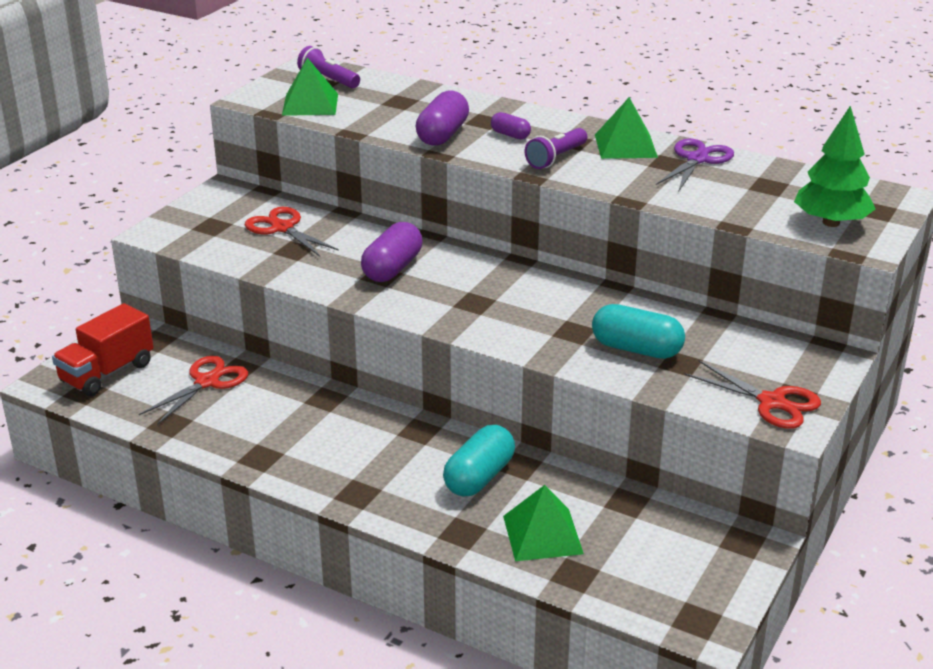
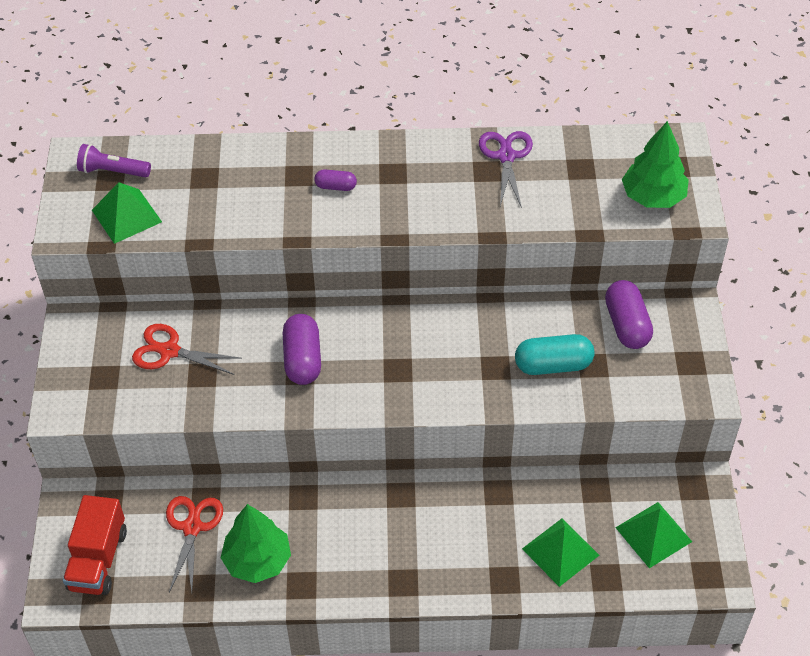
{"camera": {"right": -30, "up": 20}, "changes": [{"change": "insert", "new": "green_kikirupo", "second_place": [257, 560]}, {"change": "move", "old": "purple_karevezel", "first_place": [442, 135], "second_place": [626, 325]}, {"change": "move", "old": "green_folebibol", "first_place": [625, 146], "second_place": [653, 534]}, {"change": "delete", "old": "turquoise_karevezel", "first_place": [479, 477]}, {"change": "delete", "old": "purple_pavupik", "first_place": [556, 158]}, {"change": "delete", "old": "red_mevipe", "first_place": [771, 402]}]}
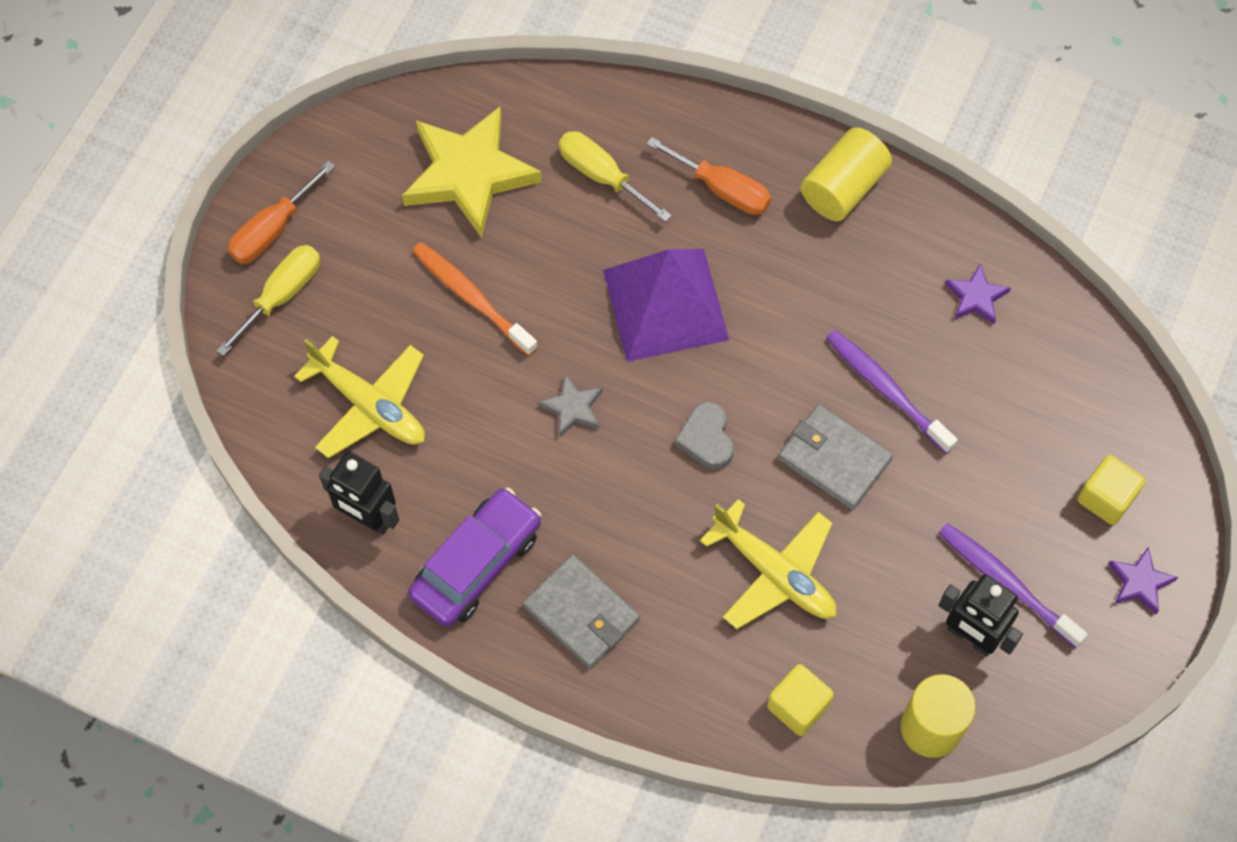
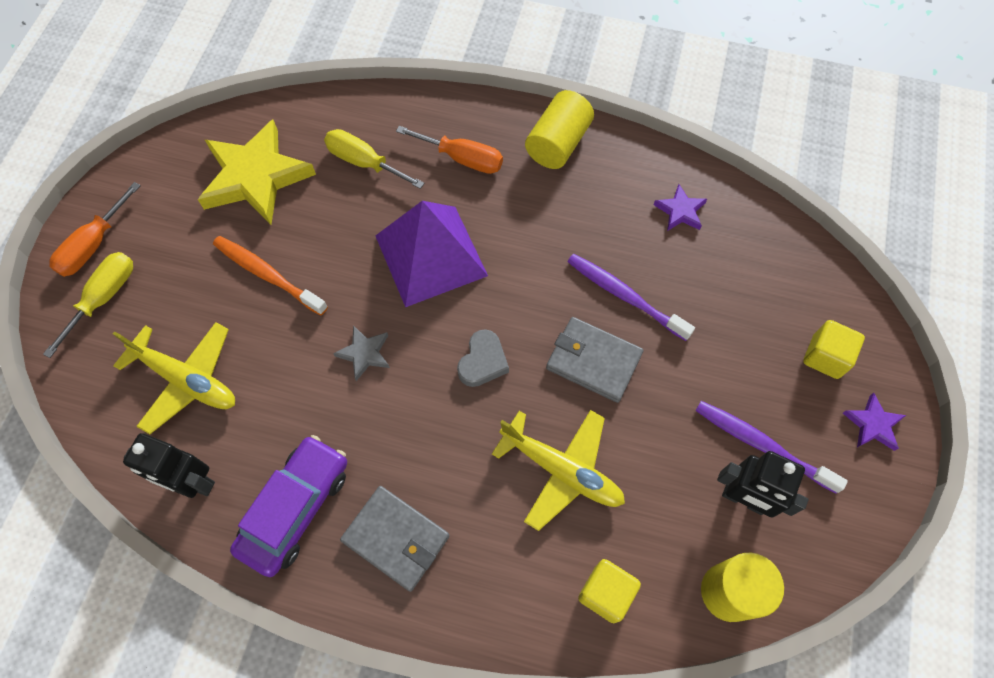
{"camera": {"right": -10, "up": 0}, "changes": [{"change": "rotate", "old": "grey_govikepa", "first_place": [706, 439], "second_place": [483, 361], "degrees": -135}]}
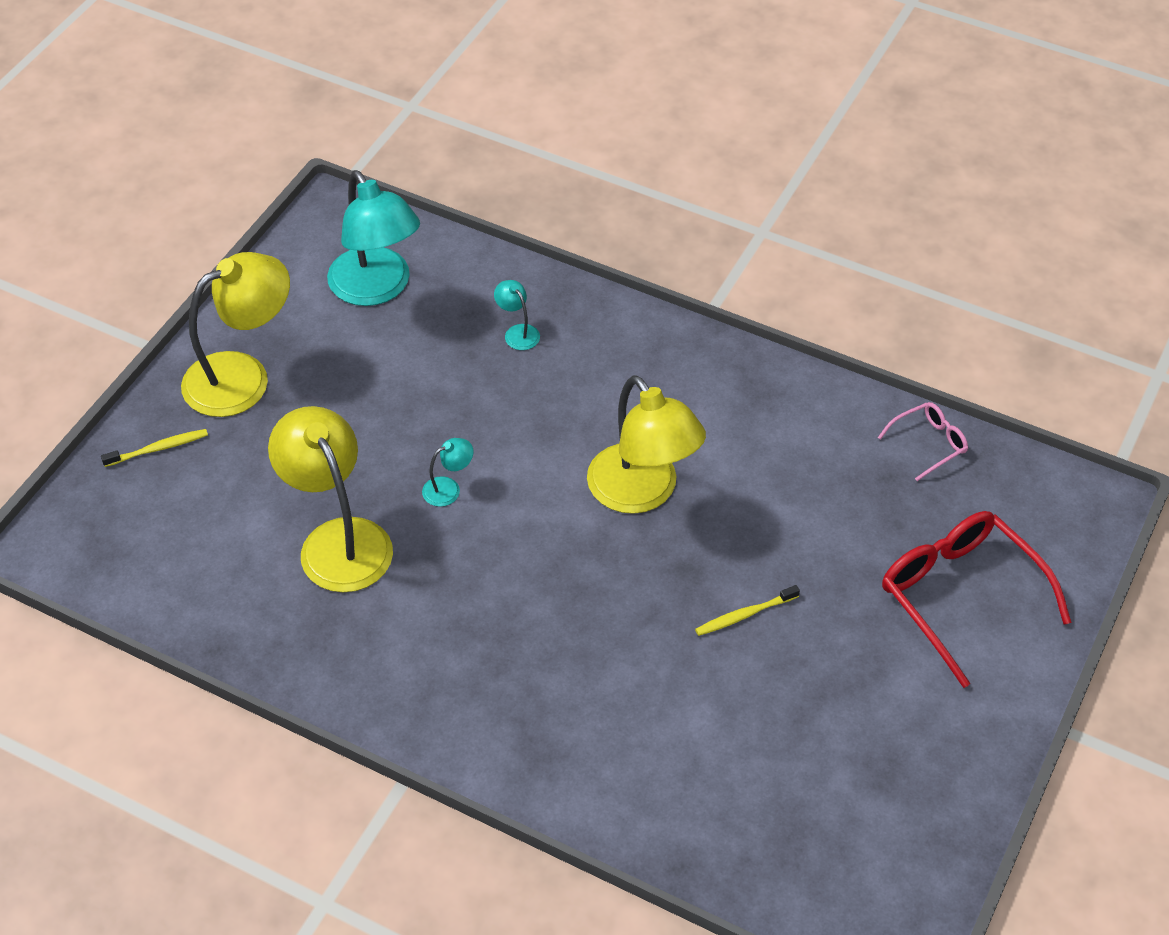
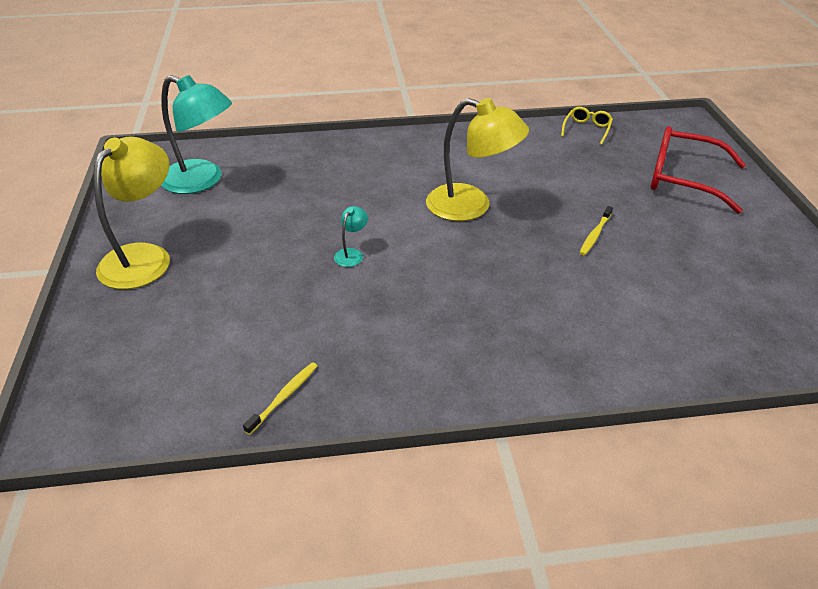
{"camera": {"right": -35, "up": -10}, "changes": [{"change": "move", "old": "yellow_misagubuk", "first_place": [159, 448], "second_place": [284, 397]}, {"change": "recolor", "old": "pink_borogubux", "new": "yellow_borogubux", "first_place": [929, 443], "second_place": [587, 129]}, {"change": "delete", "old": "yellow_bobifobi", "first_place": [338, 540]}, {"change": "delete", "old": "turquoise_bobifobi", "first_place": [518, 332]}]}
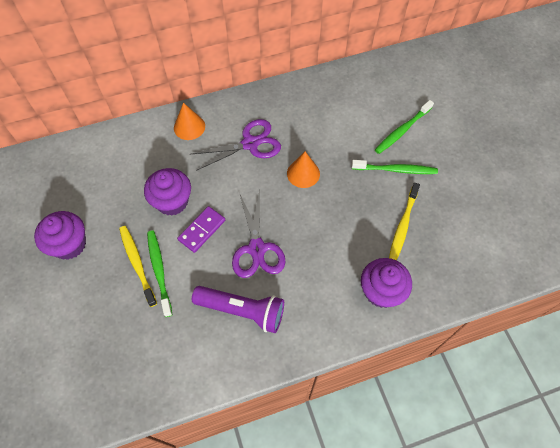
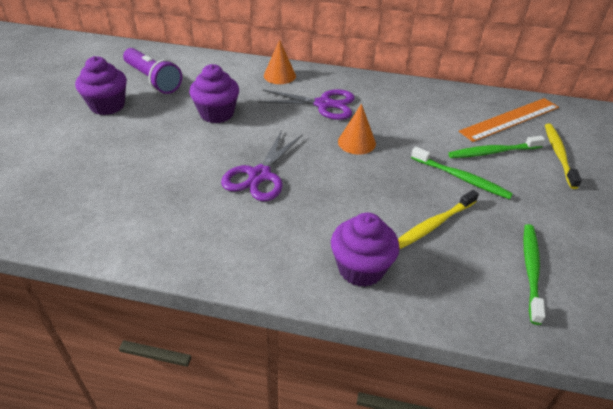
{"camera": {"right": 30, "up": -20}, "changes": [{"change": "move", "old": "purple_pavupik", "first_place": [242, 311], "second_place": [153, 80]}, {"change": "insert", "new": "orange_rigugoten", "second_place": [510, 119]}, {"change": "move", "old": "green_misagubuk", "first_place": [159, 270], "second_place": [531, 270]}, {"change": "move", "old": "yellow_misagubuk", "first_place": [137, 263], "second_place": [558, 154]}, {"change": "delete", "old": "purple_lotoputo", "first_place": [201, 230]}]}
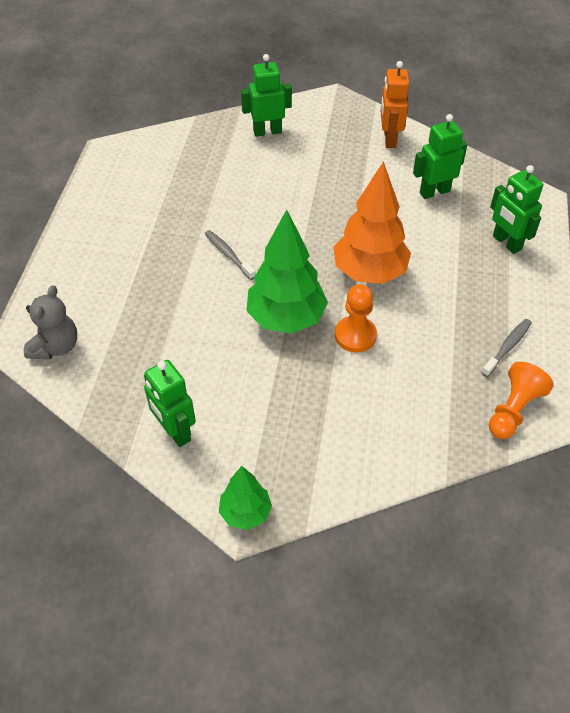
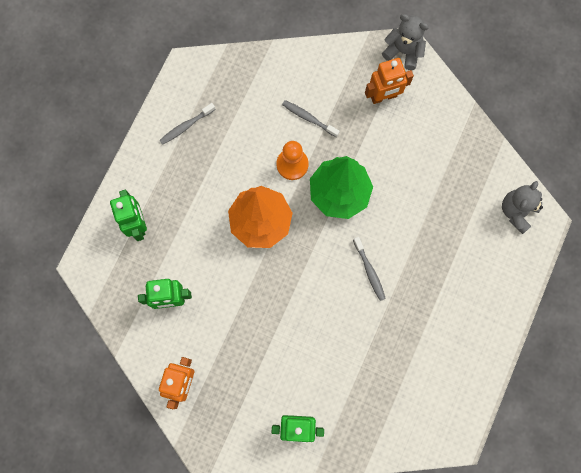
{"camera": {"right": -165, "up": 25}, "changes": [{"change": "insert", "new": "grey_misagubuk", "second_place": [308, 118]}, {"change": "insert", "new": "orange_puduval", "second_place": [383, 97]}, {"change": "replace", "old": "green_kikirupo", "new": "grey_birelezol", "first_place": [245, 513], "second_place": [403, 51]}, {"change": "delete", "old": "green_puduval", "first_place": [175, 431]}, {"change": "delete", "old": "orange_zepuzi", "first_place": [513, 410]}]}
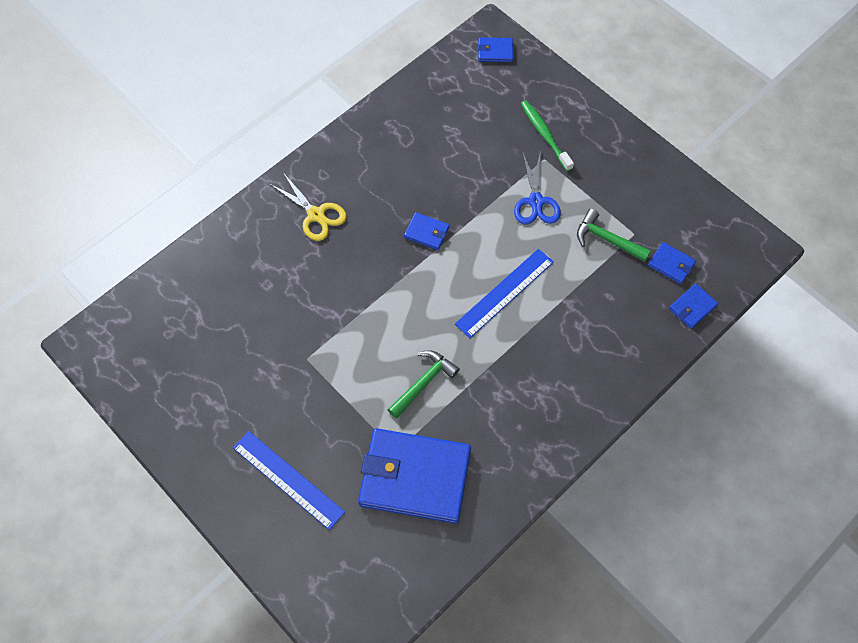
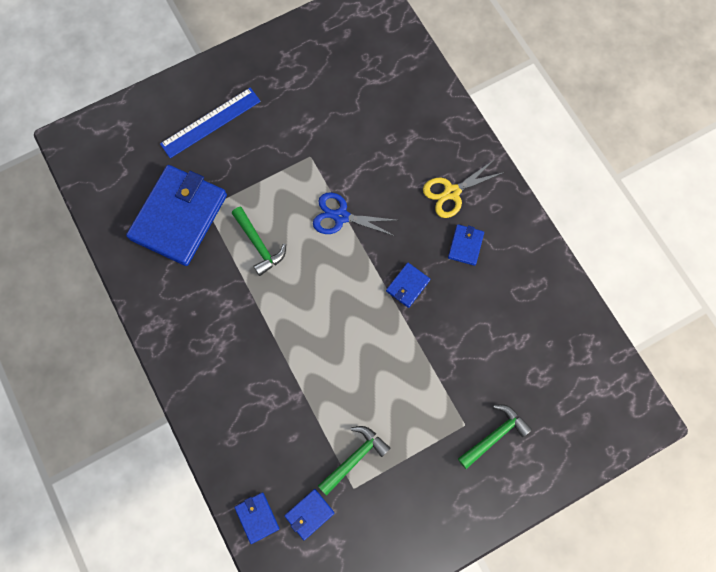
{"camera": {"right": 105, "up": 10}, "changes": [{"change": "move", "old": "blue_mevipe", "first_place": [536, 201], "second_place": [341, 216]}, {"change": "move", "old": "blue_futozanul", "first_place": [495, 51], "second_place": [465, 245]}, {"change": "replace", "old": "green_misagubuk", "new": "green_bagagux", "first_place": [545, 135], "second_place": [494, 435]}, {"change": "delete", "old": "blue_rigugoten", "first_place": [504, 292]}]}
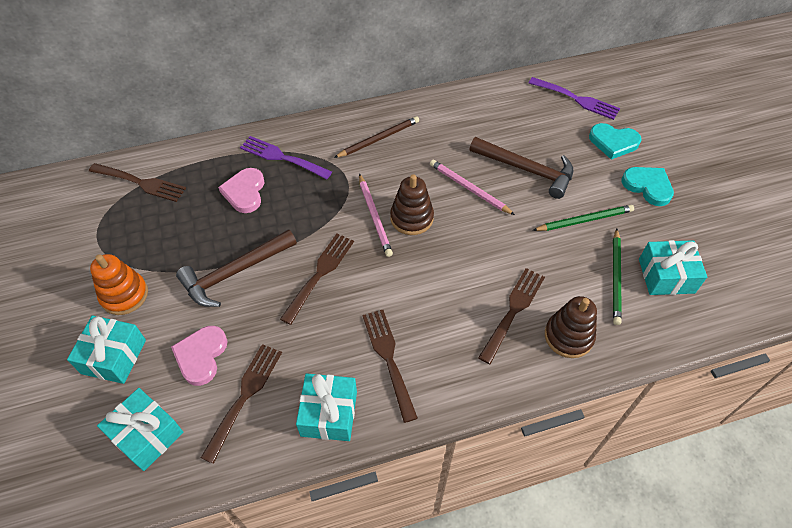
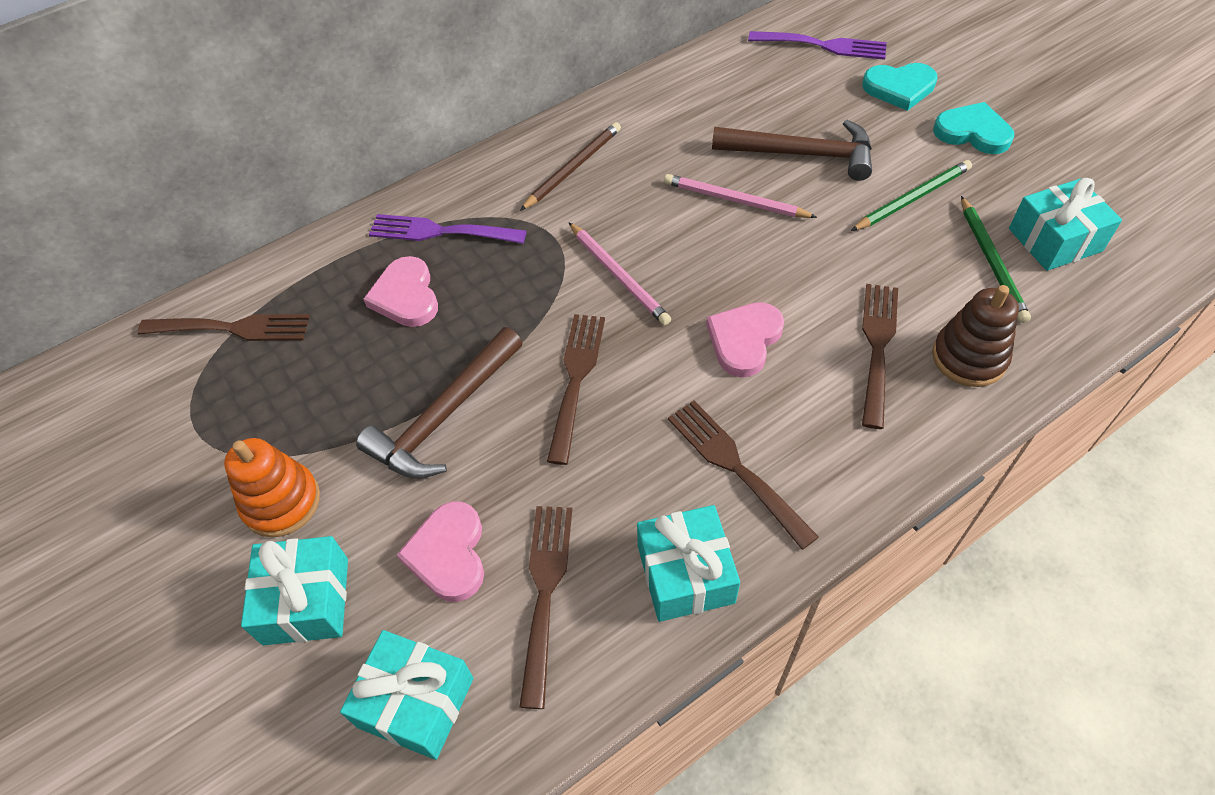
{"camera": {"right": -15, "up": 0}, "changes": [{"change": "insert", "new": "pink_govikepa", "second_place": [744, 340]}, {"change": "delete", "old": "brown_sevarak", "first_place": [411, 218]}]}
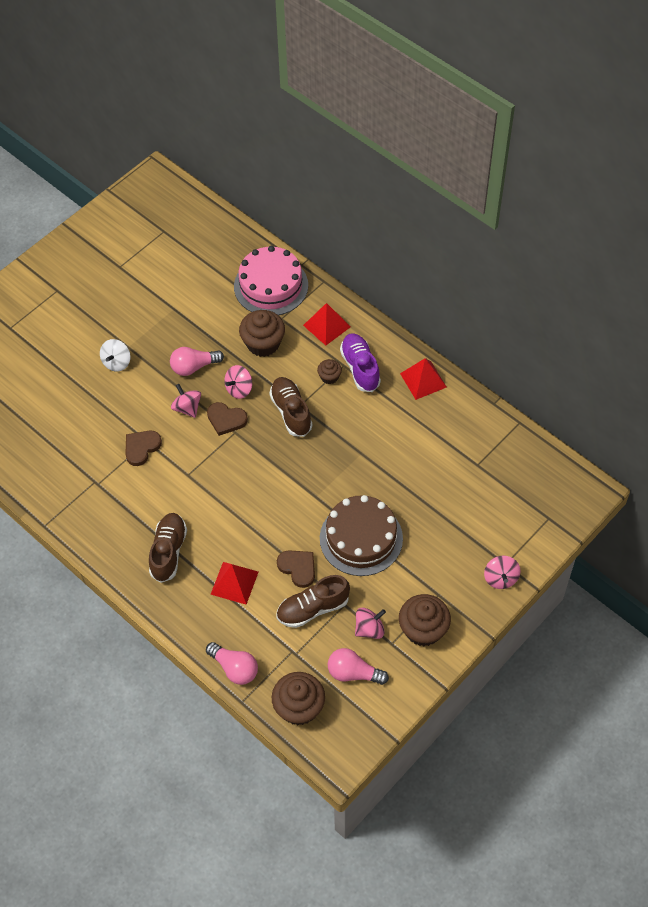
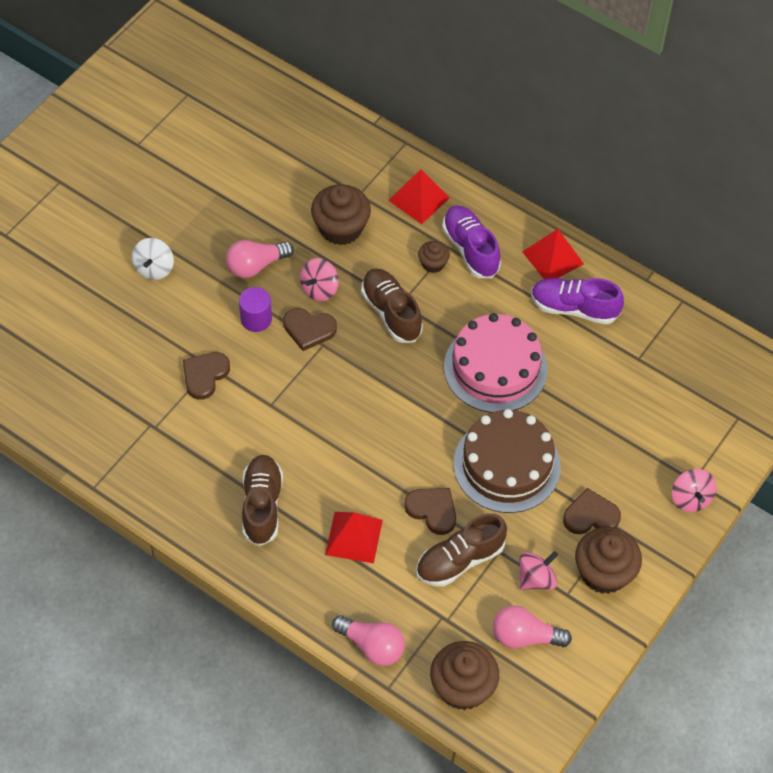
{"camera": {"right": -10, "up": 0}, "changes": [{"change": "replace", "old": "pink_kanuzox", "new": "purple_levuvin", "first_place": [187, 408], "second_place": [256, 319]}, {"change": "move", "old": "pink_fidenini", "first_place": [271, 286], "second_place": [495, 368]}, {"change": "insert", "new": "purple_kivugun", "second_place": [574, 308]}, {"change": "insert", "new": "brown_govikepa", "second_place": [590, 515]}]}
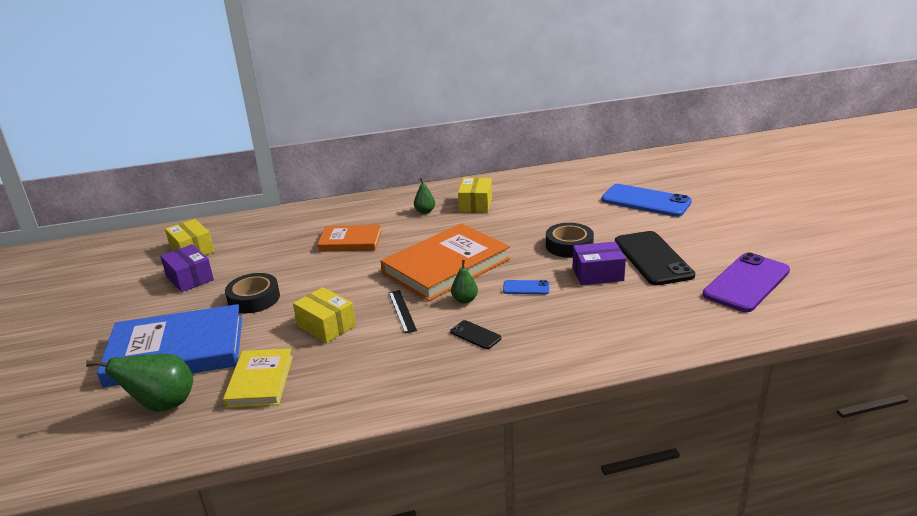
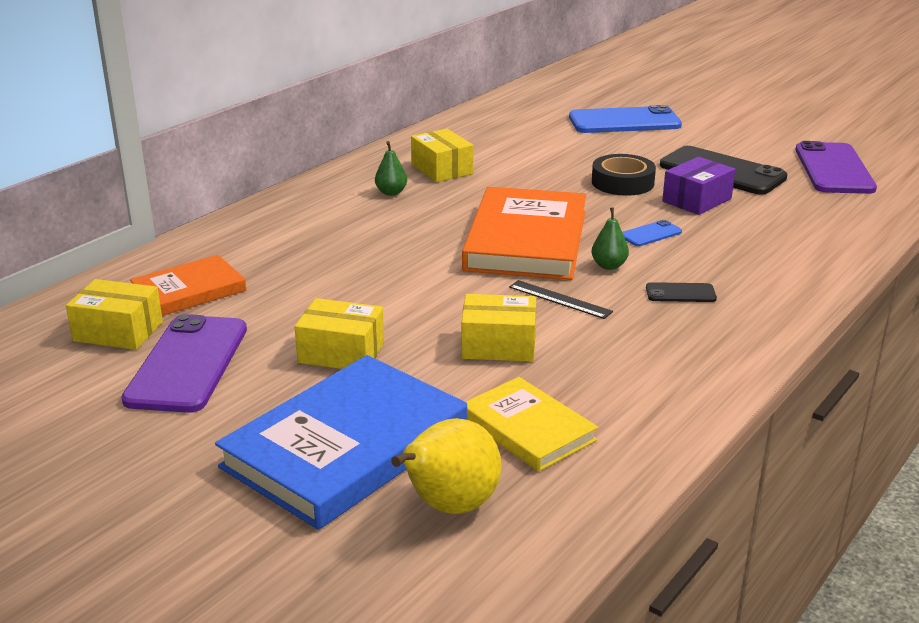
{"camera": {"right": -40, "up": 0}, "changes": [{"change": "replace", "old": "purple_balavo", "new": "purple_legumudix", "first_place": [190, 278], "second_place": [188, 364]}, {"change": "move", "old": "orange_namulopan", "first_place": [350, 241], "second_place": [189, 291]}, {"change": "replace", "old": "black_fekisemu", "new": "yellow_balavo", "first_place": [254, 299], "second_place": [341, 352]}, {"change": "recolor", "old": "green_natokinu", "new": "yellow_natokinu", "first_place": [162, 405], "second_place": [449, 506]}]}
